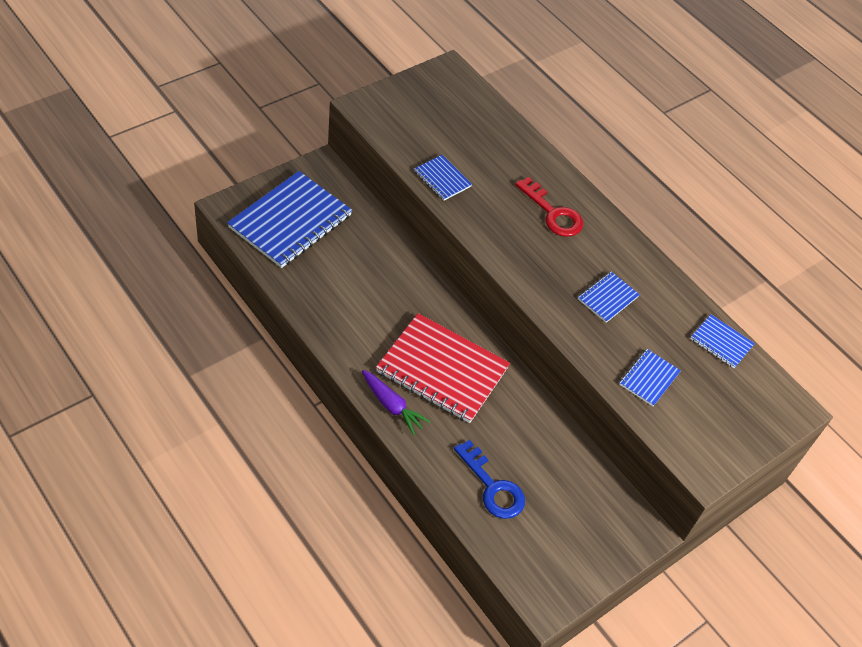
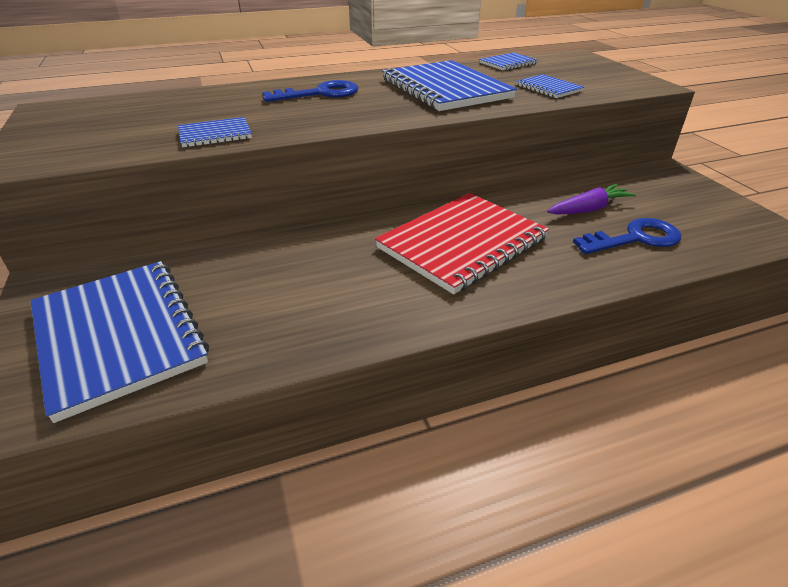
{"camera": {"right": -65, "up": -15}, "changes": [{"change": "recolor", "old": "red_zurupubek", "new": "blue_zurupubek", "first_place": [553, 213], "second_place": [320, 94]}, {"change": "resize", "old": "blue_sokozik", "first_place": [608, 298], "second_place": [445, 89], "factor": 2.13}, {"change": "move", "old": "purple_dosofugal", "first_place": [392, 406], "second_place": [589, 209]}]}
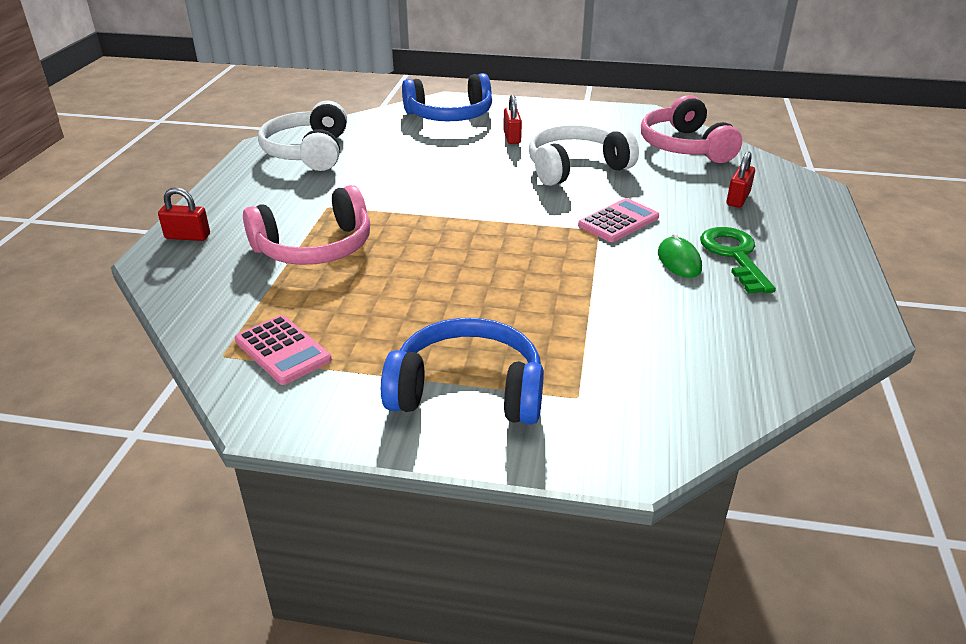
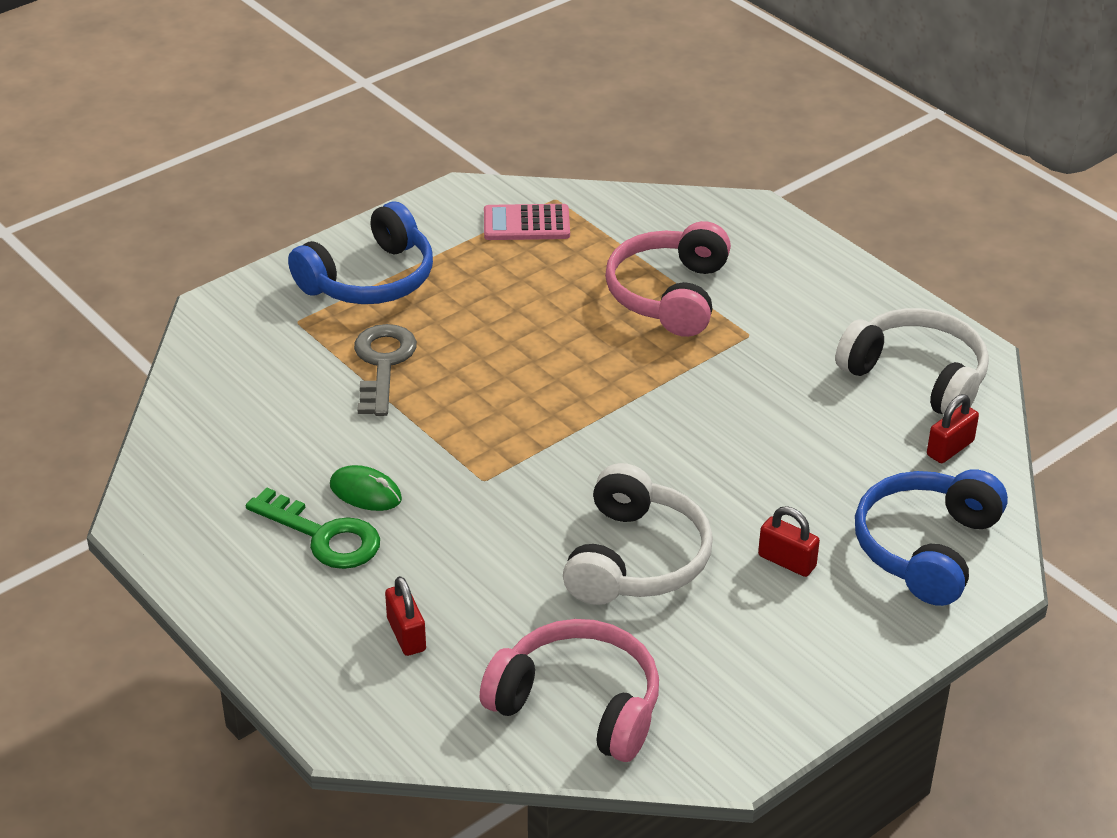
{"camera": {"right": 130, "up": 5}, "changes": [{"change": "insert", "new": "grey_zurupubek", "second_place": [383, 364]}, {"change": "move", "old": "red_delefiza", "first_place": [187, 236], "second_place": [950, 448]}, {"change": "delete", "old": "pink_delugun", "first_place": [618, 221]}]}
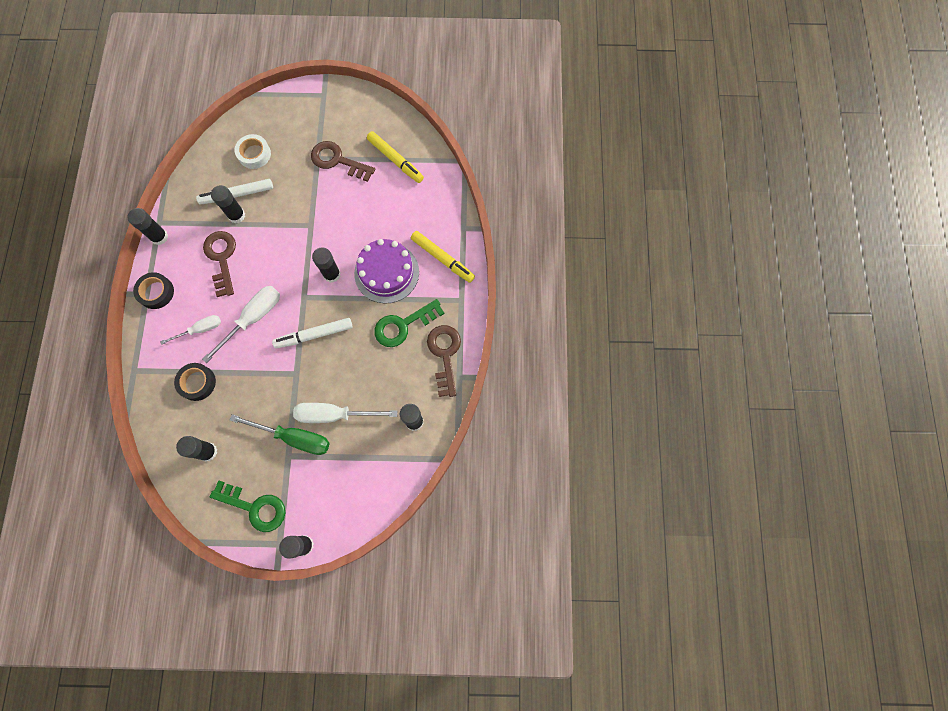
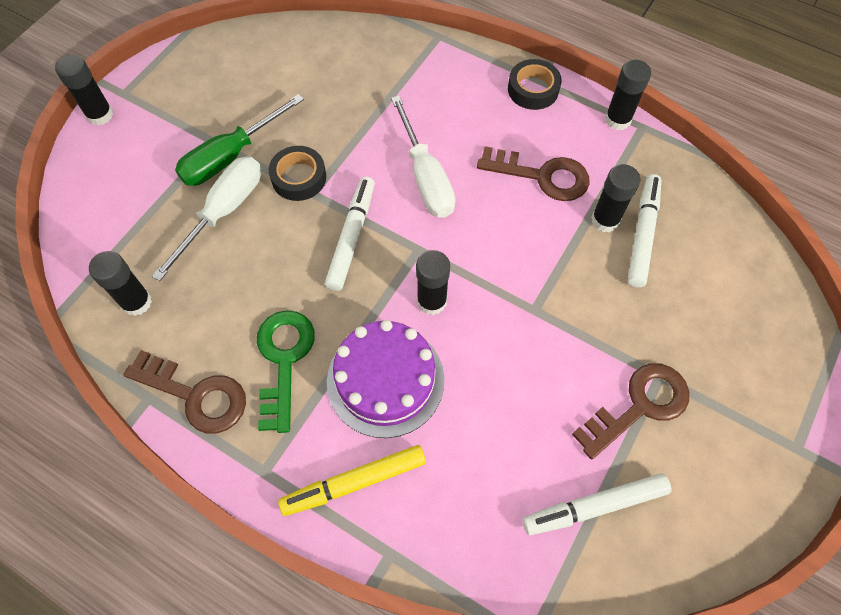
{"camera": {"right": 120, "up": -10}, "changes": [{"change": "move", "old": "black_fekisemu", "first_place": [197, 383], "second_place": [299, 178]}, {"change": "recolor", "old": "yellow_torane", "new": "white_torane", "first_place": [395, 160], "second_place": [594, 506]}, {"change": "delete", "old": "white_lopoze", "first_place": [200, 329]}, {"change": "delete", "old": "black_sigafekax", "first_place": [208, 452]}, {"change": "delete", "old": "green_zurupubek", "first_place": [255, 507]}, {"change": "delete", "old": "white_fekisemu", "first_place": [254, 154]}]}
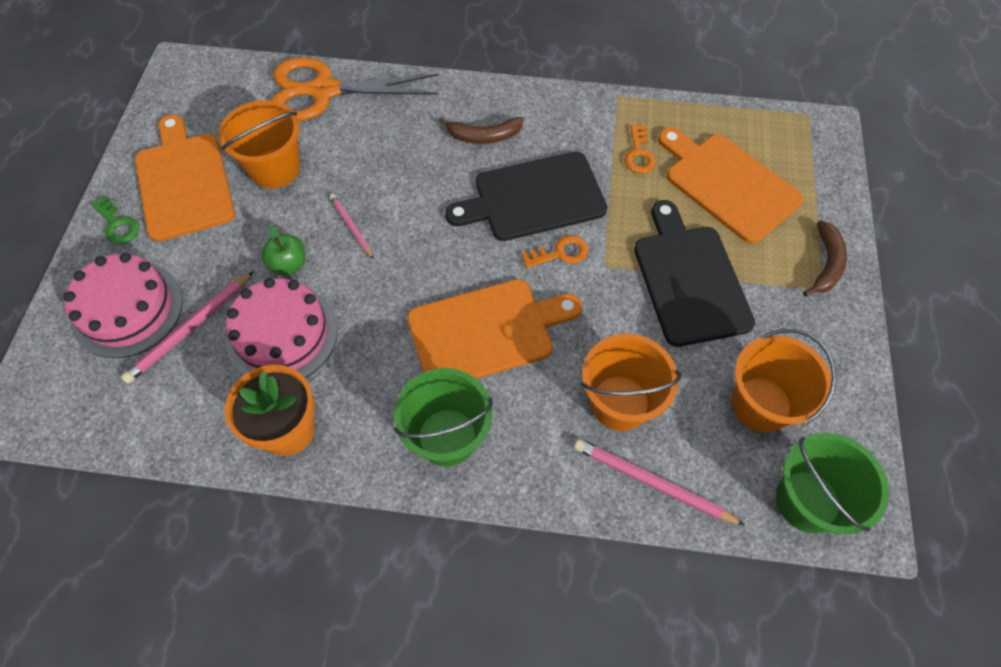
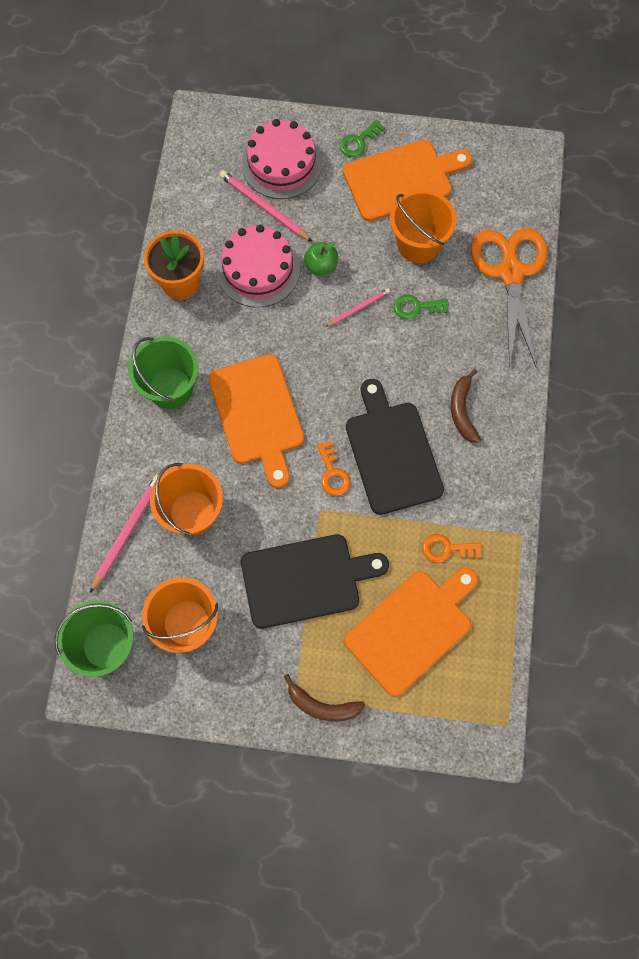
{"camera": {"right": 90, "up": 10}, "changes": [{"change": "insert", "new": "green_zurupubek", "second_place": [416, 307]}]}
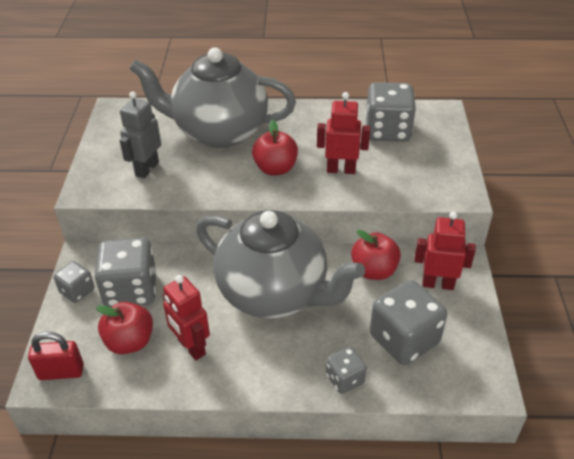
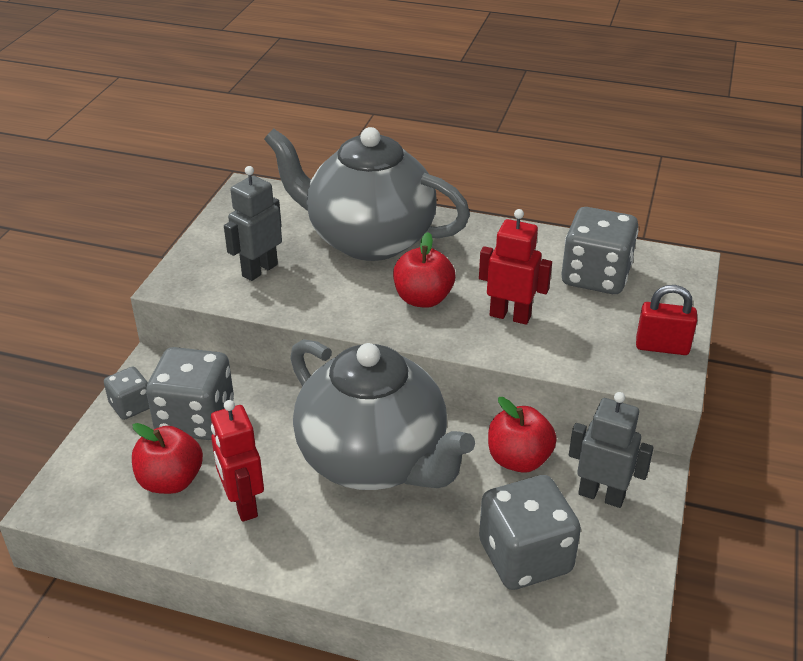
{"camera": {"right": 15, "up": -5}, "changes": [{"change": "recolor", "old": "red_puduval", "new": "grey_puduval", "first_place": [438, 284], "second_place": [601, 495]}, {"change": "move", "old": "red_delefiza", "first_place": [61, 372], "second_place": [662, 347]}, {"change": "delete", "old": "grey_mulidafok", "first_place": [344, 379]}]}
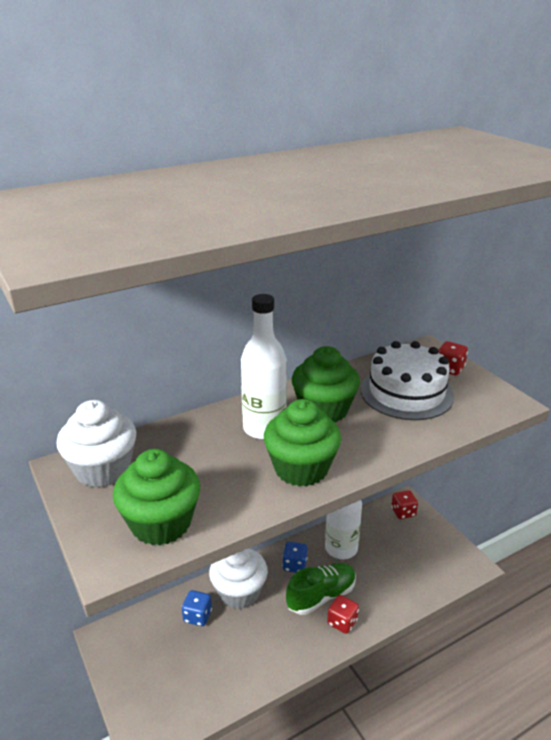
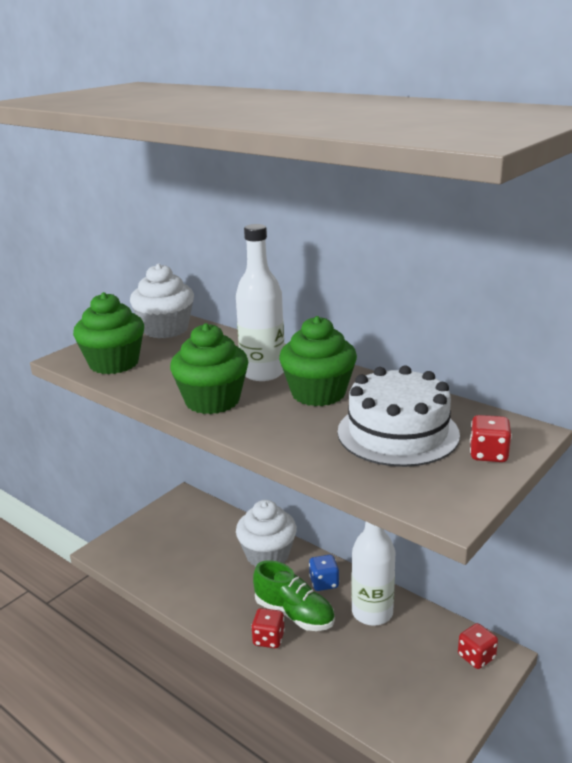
{"camera": {"right": 70, "up": -5}, "changes": [{"change": "delete", "old": "blue_mulidafok", "first_place": [197, 616]}]}
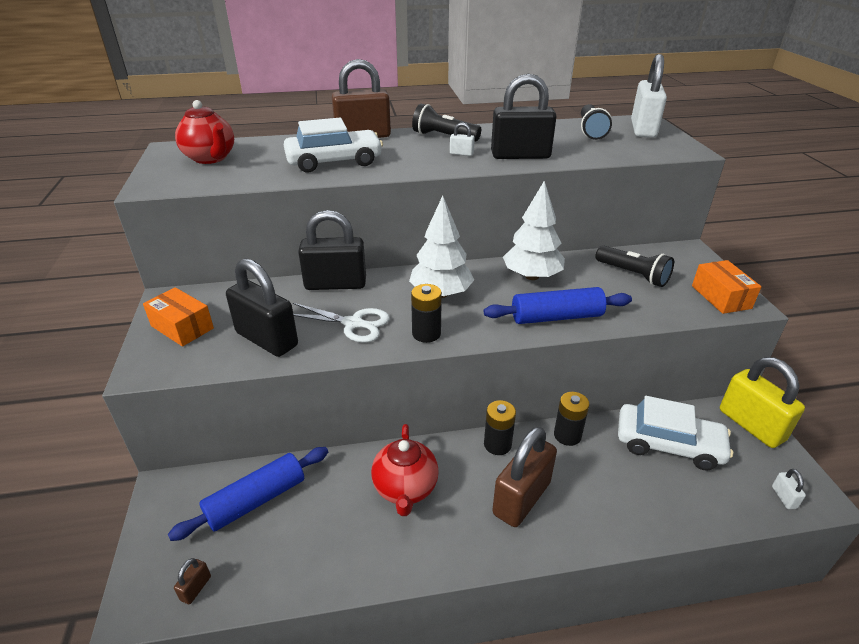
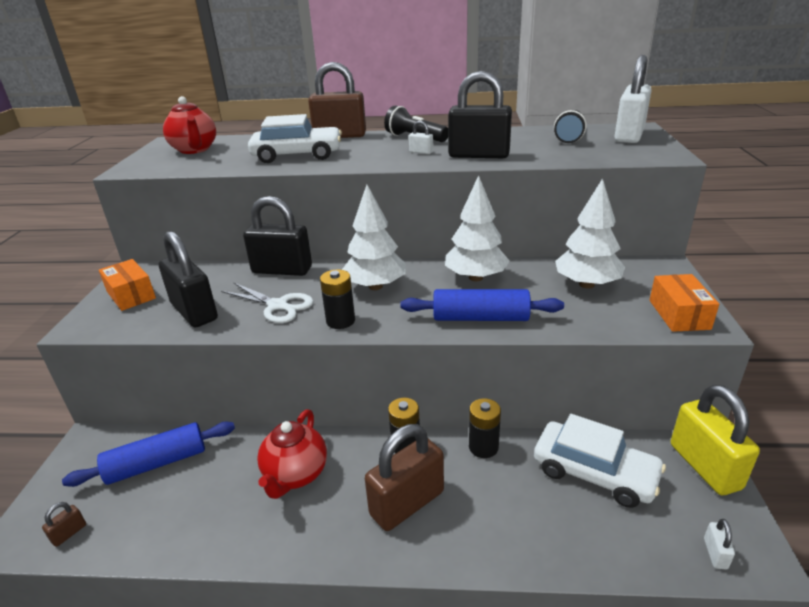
{"camera": {"right": 15, "up": -5}, "changes": [{"change": "replace", "old": "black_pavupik", "new": "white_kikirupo", "first_place": [633, 275], "second_place": [586, 284]}]}
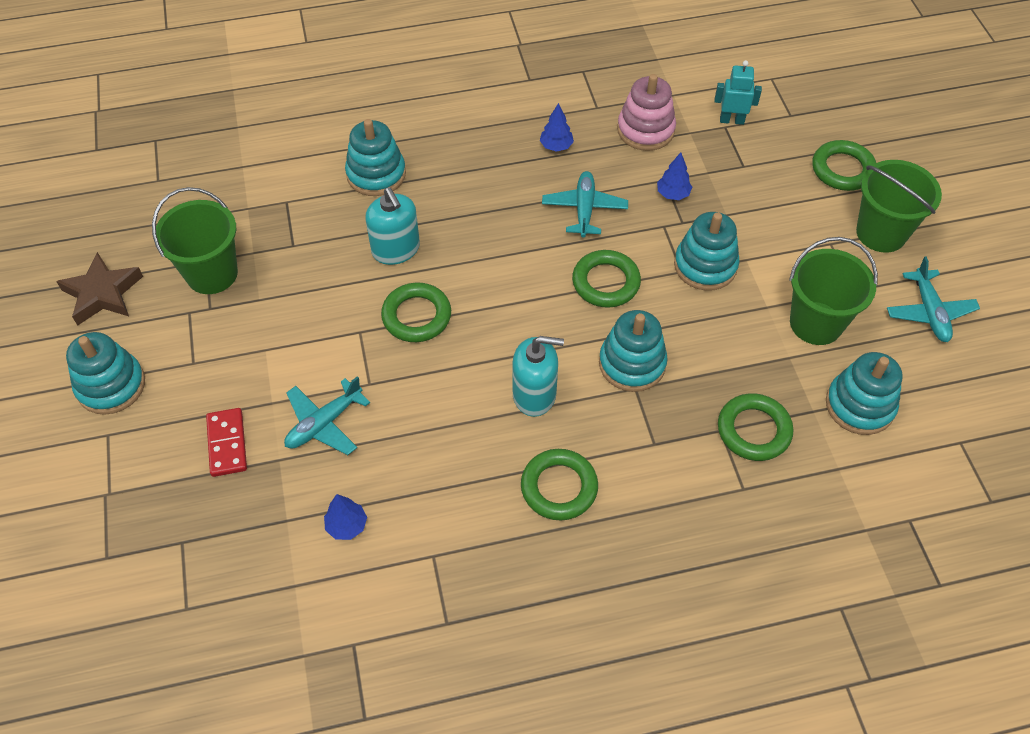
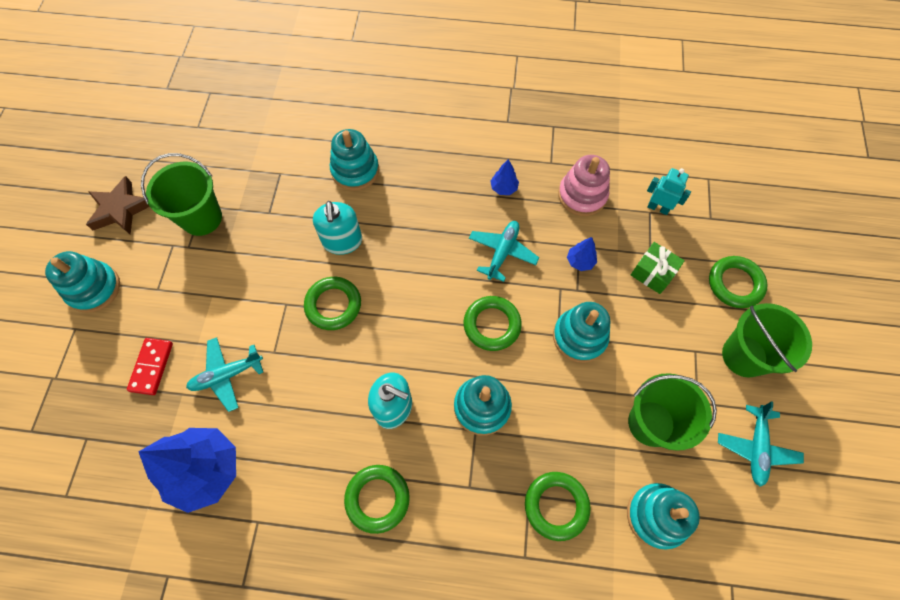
{"camera": {"right": 20, "up": 10}, "changes": [{"change": "resize", "old": "blue_kikirupo", "first_place": [347, 525], "second_place": [206, 470], "factor": 2.3}, {"change": "insert", "new": "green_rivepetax", "second_place": [653, 273]}]}
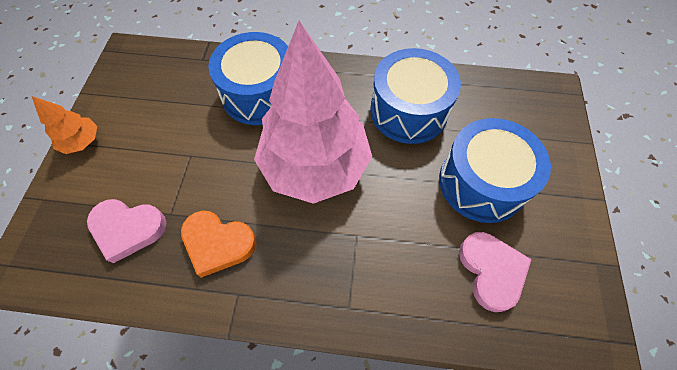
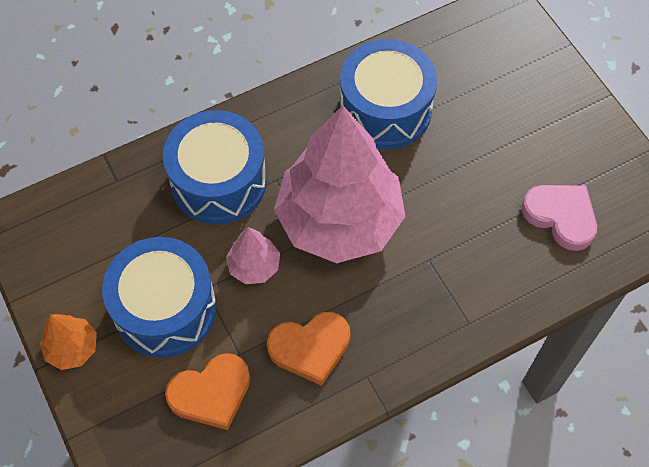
{"camera": {"right": -35, "up": 0}, "changes": [{"change": "move", "old": "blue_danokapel", "first_place": [482, 183], "second_place": [165, 309]}, {"change": "recolor", "old": "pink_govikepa", "new": "orange_govikepa", "first_place": [128, 229], "second_place": [211, 393]}, {"change": "insert", "new": "pink_kikirupo", "second_place": [254, 266]}]}
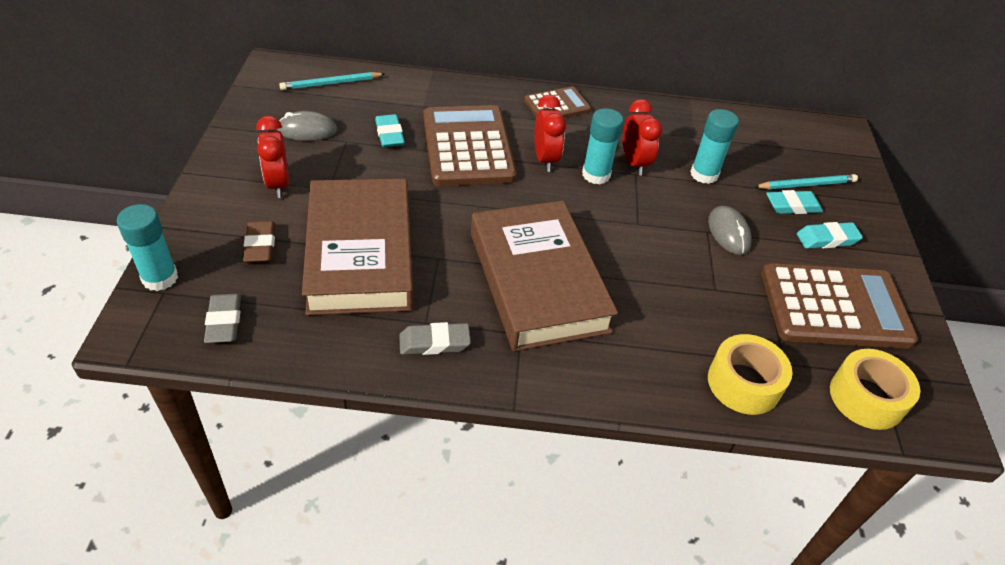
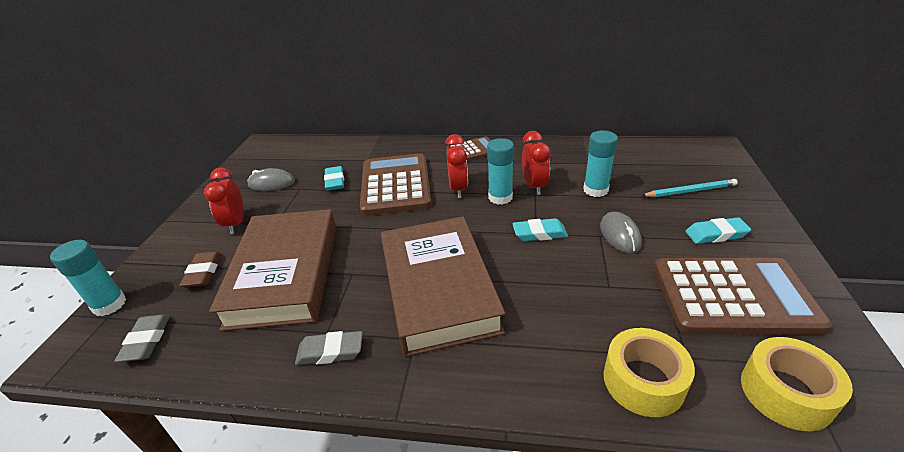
{"camera": {"right": 10, "up": -10}, "changes": [{"change": "move", "old": "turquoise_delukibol", "first_place": [792, 206], "second_place": [539, 233]}, {"change": "delete", "old": "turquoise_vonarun", "first_place": [331, 84]}]}
